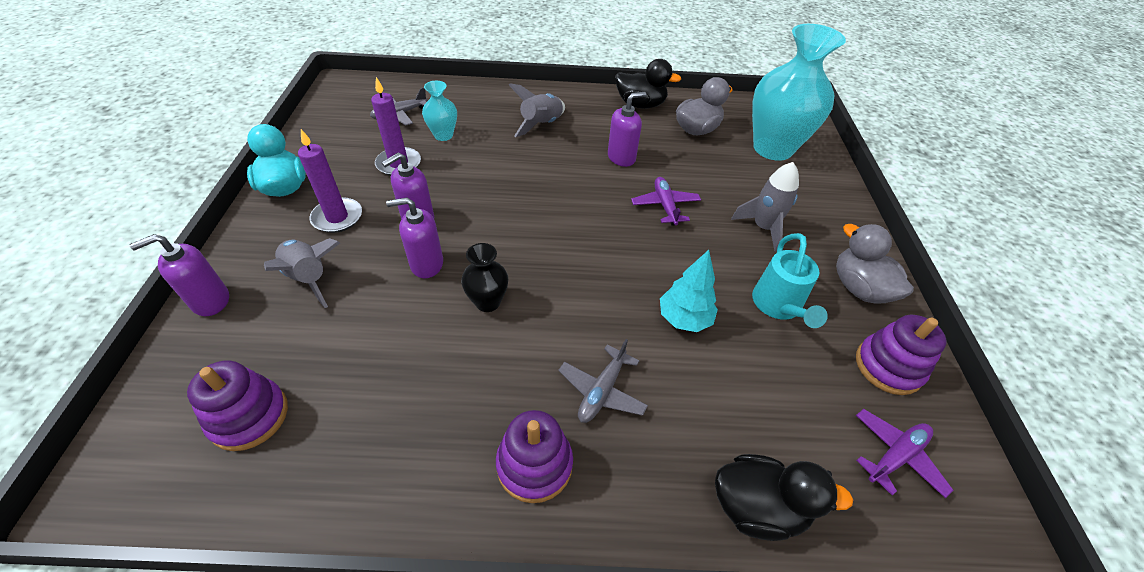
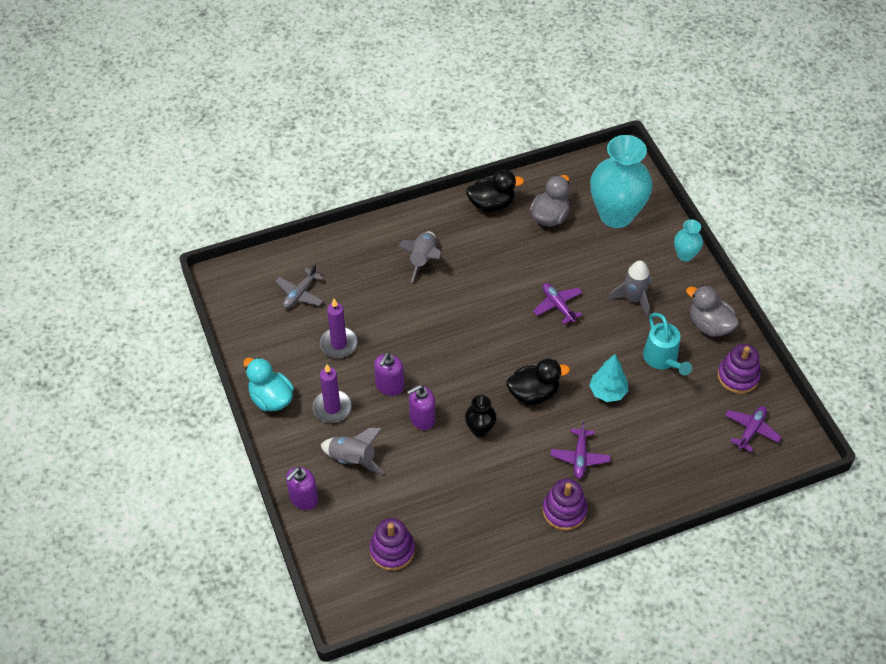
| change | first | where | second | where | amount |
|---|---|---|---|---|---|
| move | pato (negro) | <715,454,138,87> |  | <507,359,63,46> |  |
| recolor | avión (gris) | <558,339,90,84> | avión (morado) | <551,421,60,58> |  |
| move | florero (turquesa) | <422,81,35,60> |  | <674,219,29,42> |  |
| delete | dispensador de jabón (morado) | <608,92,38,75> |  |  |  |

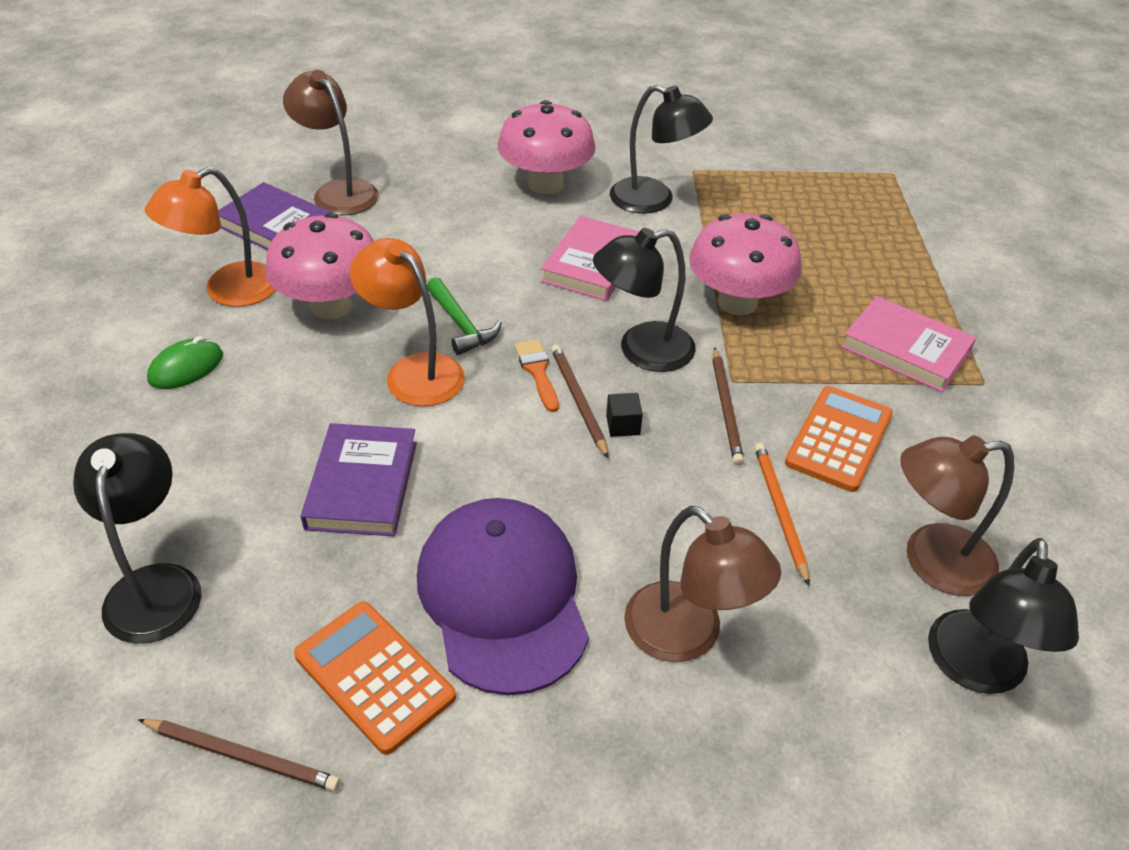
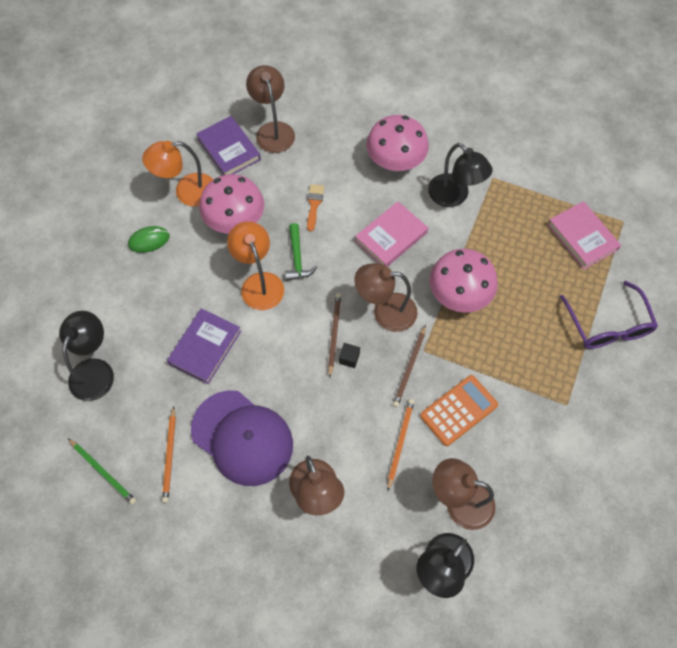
| change | first | where | second | where | amount |
|---|---|---|---|---|---|
| recolor | lápiz (marrón) | <138,719,202,72> | lápiz (verde) | <68,438,69,67> |  |
| replace | calculadora (naranja) | <294,601,162,154> | lápiz (naranja) | <162,406,14,97> |  |
| rotate | gorra (morado) | <417,498,172,197> |  | <191,390,102,96> | 120 degrees clockwise |
| move | pincel (naranja) | <514,339,45,73> |  | <307,184,17,48> |  |
| recolor | lámpara (negro) | <593,228,103,144> | lámpara (marrón) | <354,263,64,69> |  |
| move | libro (rosa) | <841,296,135,96> |  | <547,201,74,68> |  |
| insert |  |  | gafas (morado) | <560,281,98,68> |  |

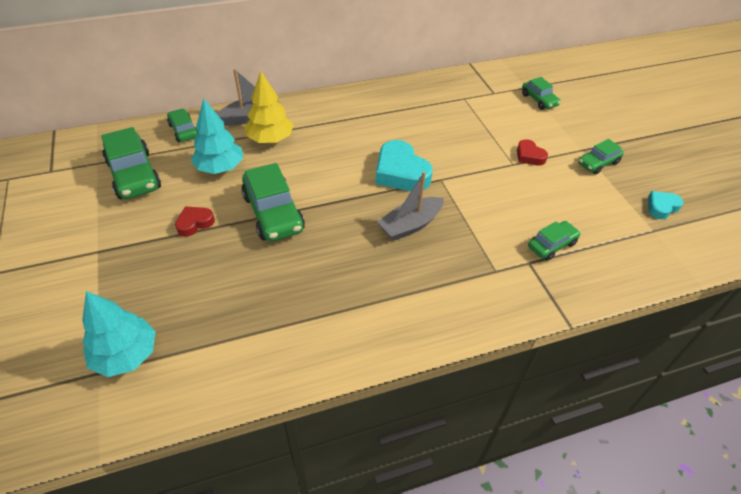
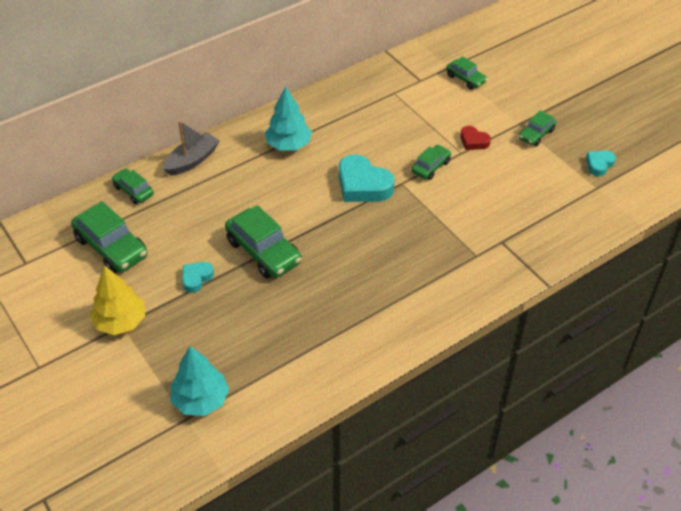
| change | first | where | second | where | amount |
|---|---|---|---|---|---|
| move | árbol (amarillo) | <245,71,48,72> |  | <89,266,56,69> |  |
| recolor | corazón (rojo) | <175,206,40,31> | corazón (turquesa) | <182,262,32,31> |  |
| move | árbol (turquesa) | <191,98,52,76> |  | <265,86,47,64> |  |
| move | coche (verde) | <528,221,53,40> |  | <411,145,40,35> |  |
| delete | barco (gris) | <377,171,67,70> |  |  |  |

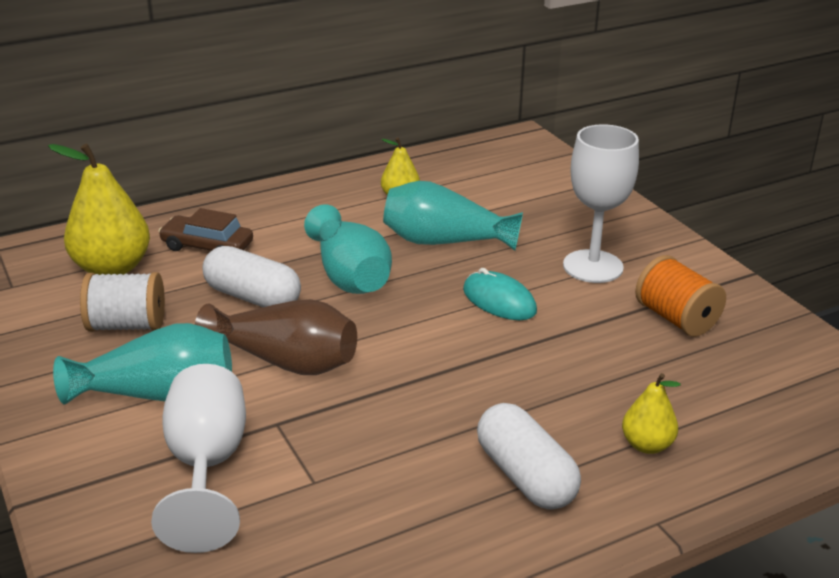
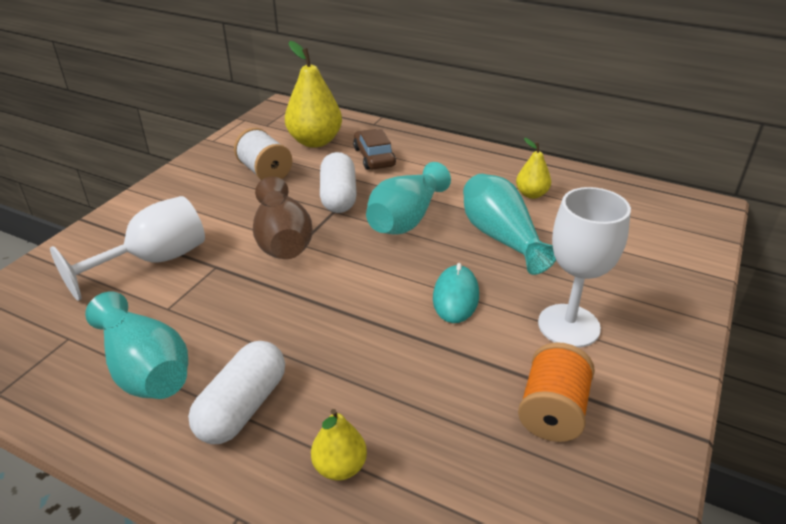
| change | first | where | second | where | amount |
|---|---|---|---|---|---|
| move | florero (turquesa) | <53,323,179,82> |  | <85,291,103,108> |  |

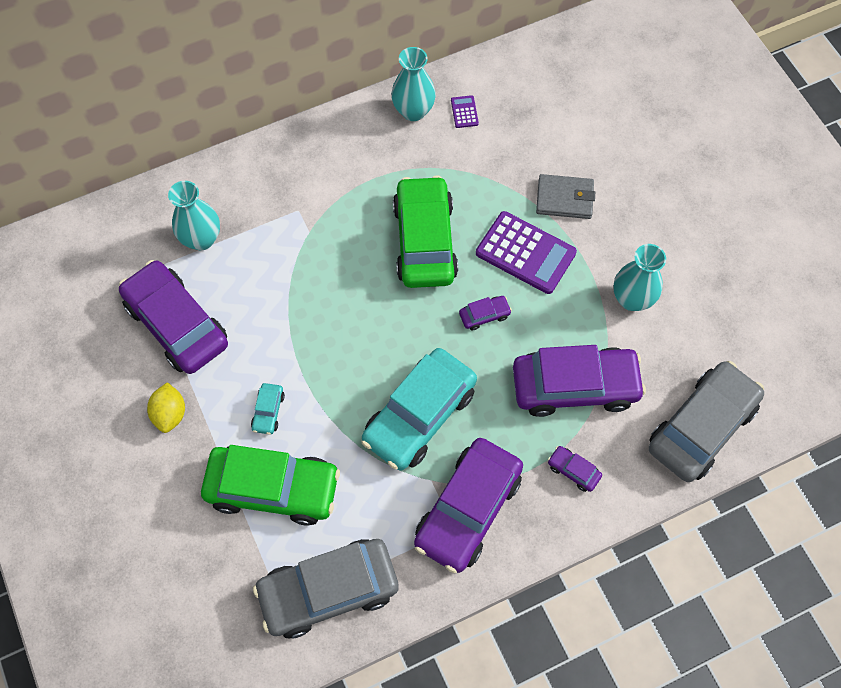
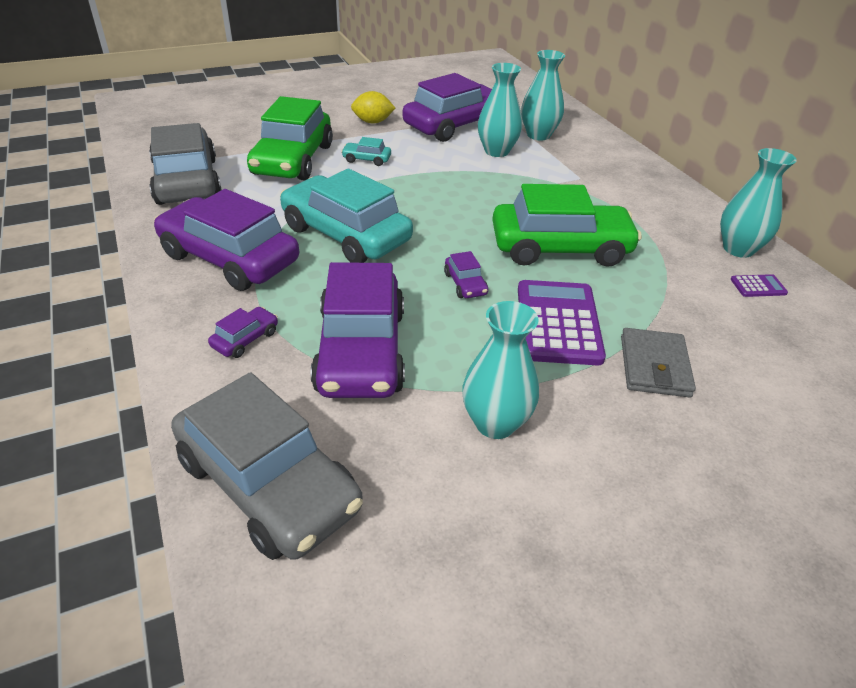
| change | first | where | second | where | amount |
|---|---|---|---|---|---|
| insert |  |  | florero (turquesa) | <478,63,44,94> |  |
| rotate | calculadora (morado) | <476,211,101,83> |  | <518,280,88,85> | 150 degrees clockwise |

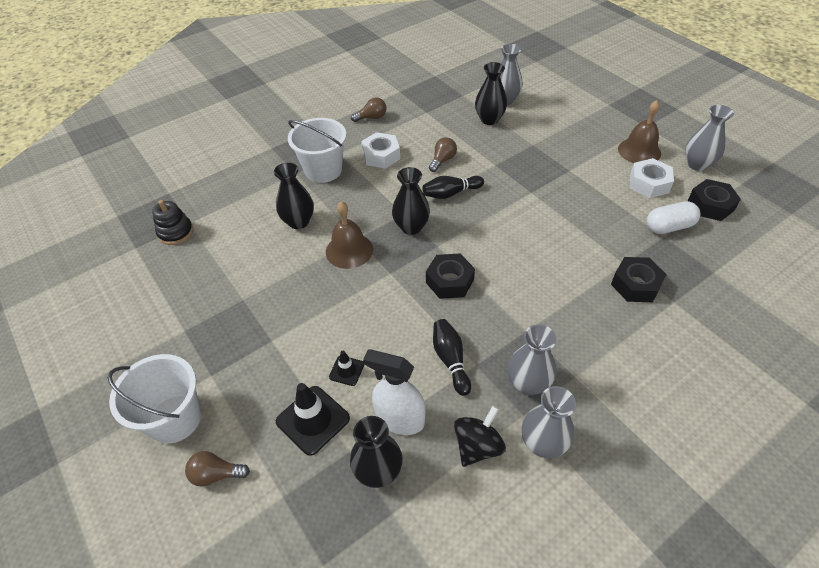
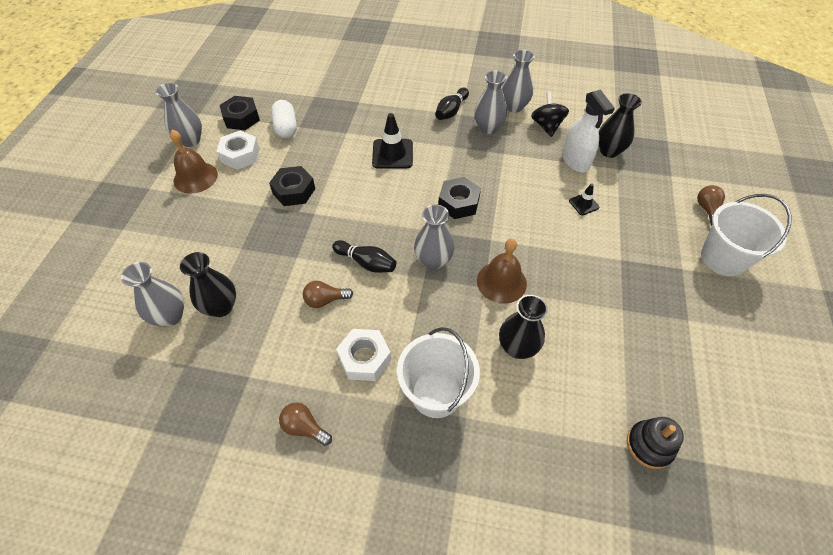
| change | first | where | second | where | amount |
|---|---|---|---|---|---|
| move | tuerca (negro) | <611,257,56,45> |  | <269,166,46,40> |  |
| rotate | cápsula (blanco) | <647,201,54,33> |  | <271,100,26,38> | 45 degrees clockwise |
| move | cono de tráfico (negro) | <276,383,74,73> |  | <372,113,41,56> |  |
| recolor | florero (negro) | <392,167,38,68> | florero (gris) | <414,204,40,66> |  |
| move | bolo (negro) | <433,319,38,77> |  | <435,88,34,32> |  |
| rotate | peonza (negro) | <454,406,52,61> |  | <531,91,38,46> | 90 degrees clockwise |
| rotate | bombilla (marrón) | <185,451,65,36> |  | <697,185,28,41> | 135 degrees counterclockwise |

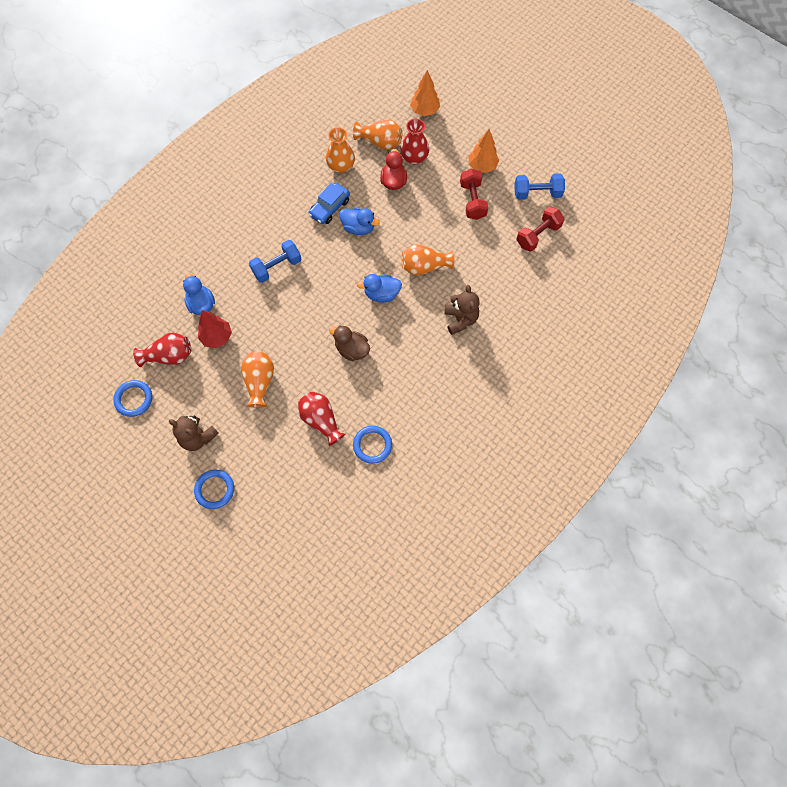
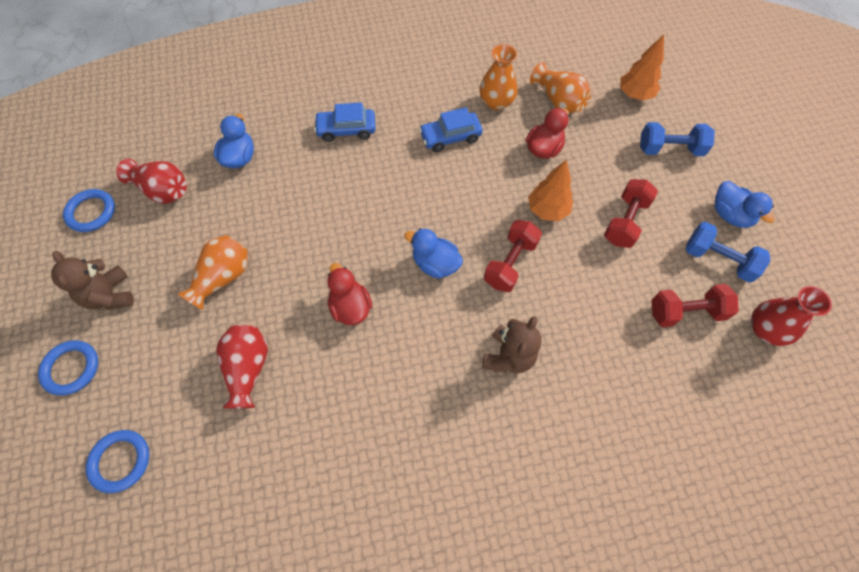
| change | first | where | second | where | amount |
|---|---|---|---|---|---|
| move | anillo (azul) | <353,426,39,38> |  | <85,430,64,63> |  |
| insert |  |  | coche (azul) | <314,103,62,39> |  |
| recolor | pato (marrón) | <329,325,41,36> | pato (rojo) | <327,263,45,62> |  |
| replace | florero (naranja) | <402,244,53,32> | mancuerna (rojo) | <484,220,58,72> |  |
| move | árbol (naranja) | <469,129,30,44> |  | <528,159,45,62> |  |
| move | mancuerna (azul) | <249,240,52,43> |  | <640,122,75,34> |  |
| move | pato (azul) | <339,207,41,28> |  | <714,181,61,47> |  |
| move | florero (rojo) | <400,119,29,45> |  | <751,286,81,60> |  |
| delete | árbol (rojo) | <198,310,34,38> |  |  |  |

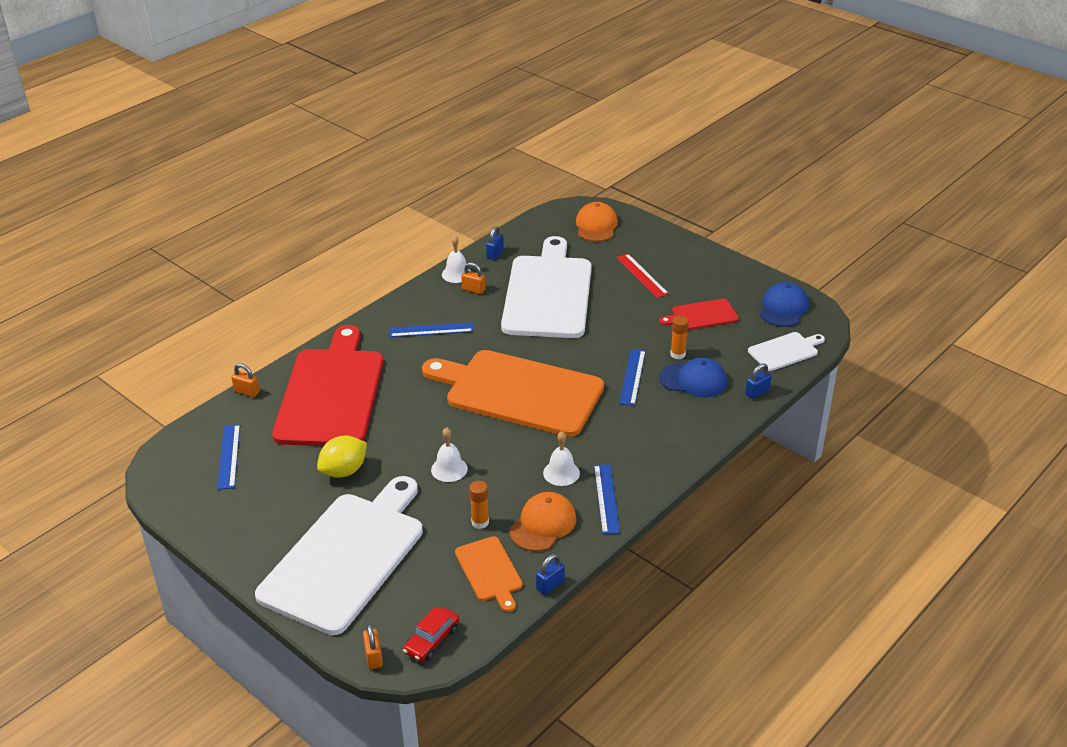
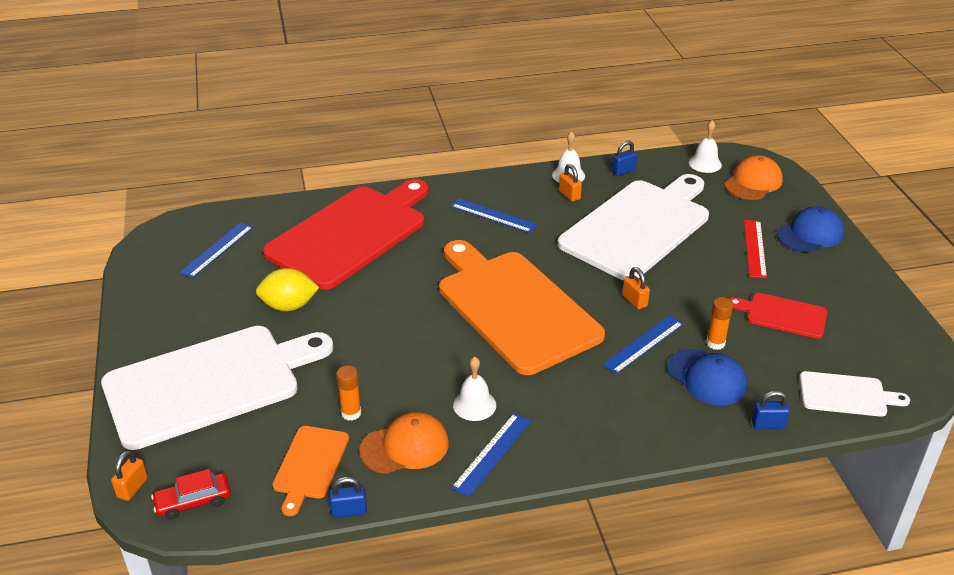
| change | first | where | second | where | amount |
|---|---|---|---|---|---|
| move | candado (naranja) | <231,363,29,34> |  | <622,267,28,43> |  |
| move | campana (blanco) | <431,427,37,55> |  | <689,120,33,53> |  |
| move | gorra (azul) | <760,282,49,45> |  | <777,206,67,46> |  |

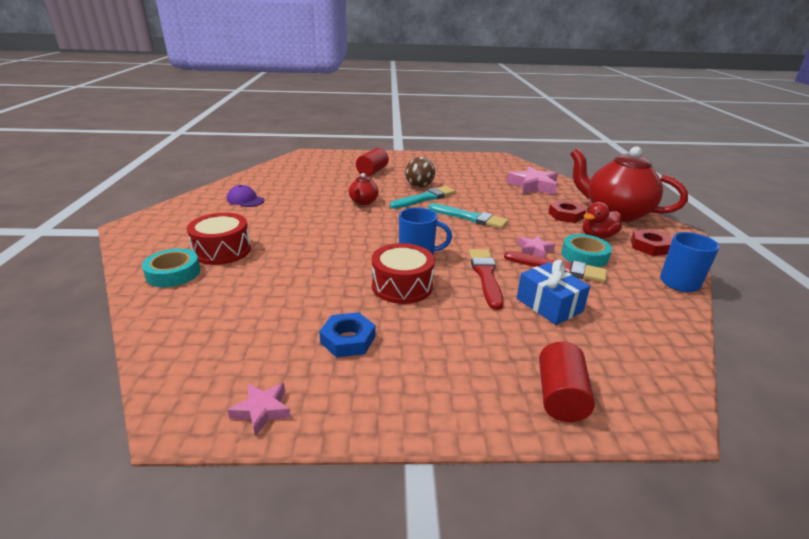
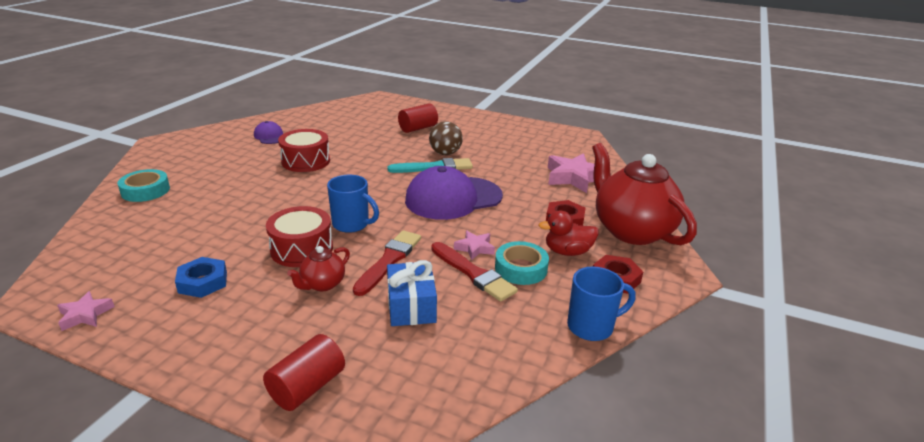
| change | first | where | second | where | amount |
|---|---|---|---|---|---|
| move | tambor (rojo) | <187,213,64,52> |  | <278,129,52,43> |  |
| move | tetera (rojo) | <349,173,30,32> |  | <287,246,63,45> |  |
| replace | pincel (turquesa) | <428,203,80,26> | gorra (morado) | <405,166,98,54> |  |

